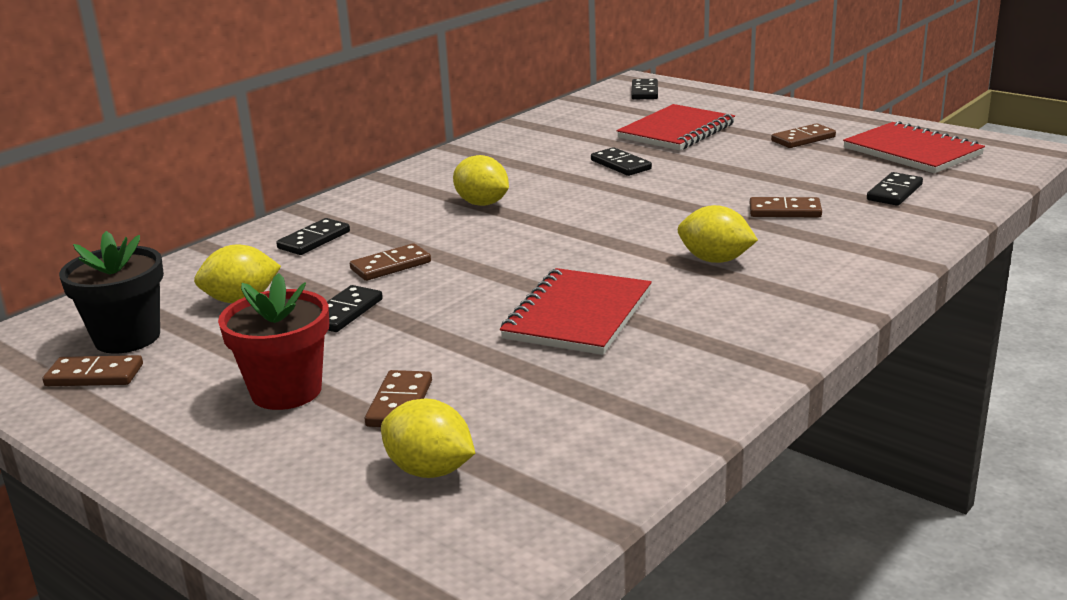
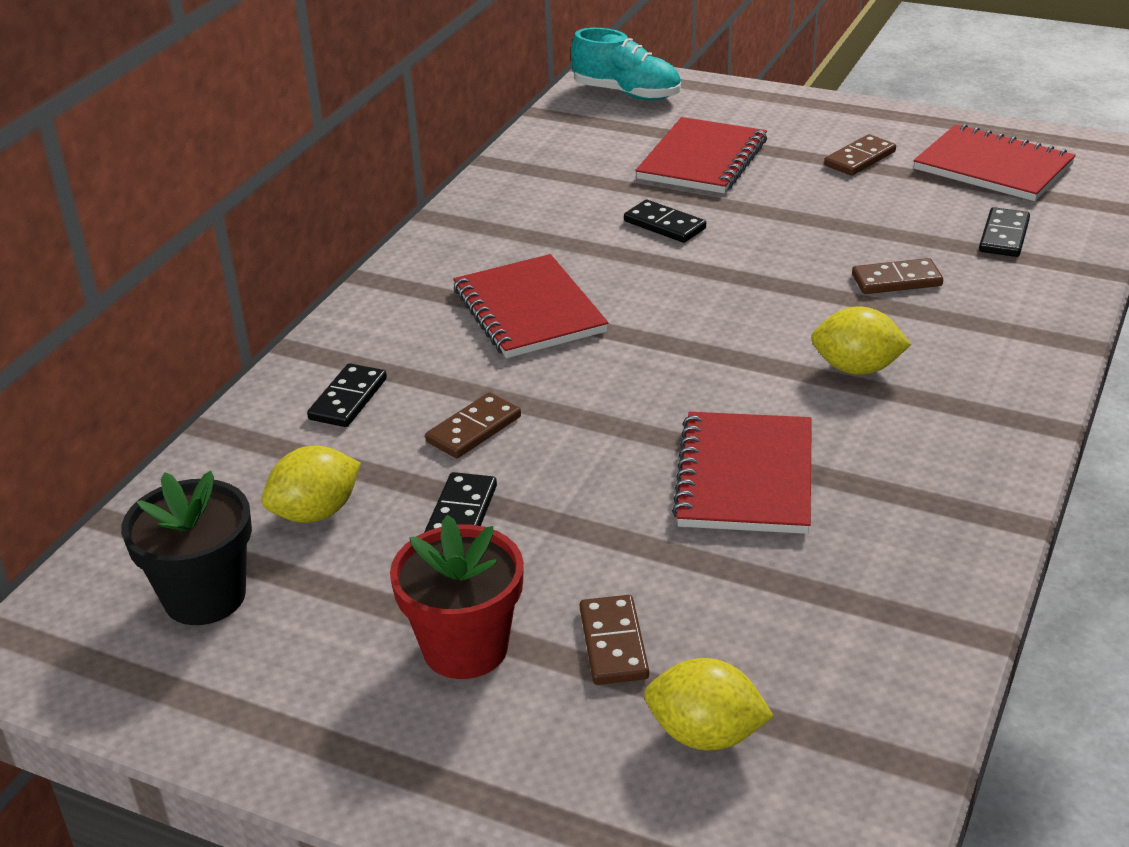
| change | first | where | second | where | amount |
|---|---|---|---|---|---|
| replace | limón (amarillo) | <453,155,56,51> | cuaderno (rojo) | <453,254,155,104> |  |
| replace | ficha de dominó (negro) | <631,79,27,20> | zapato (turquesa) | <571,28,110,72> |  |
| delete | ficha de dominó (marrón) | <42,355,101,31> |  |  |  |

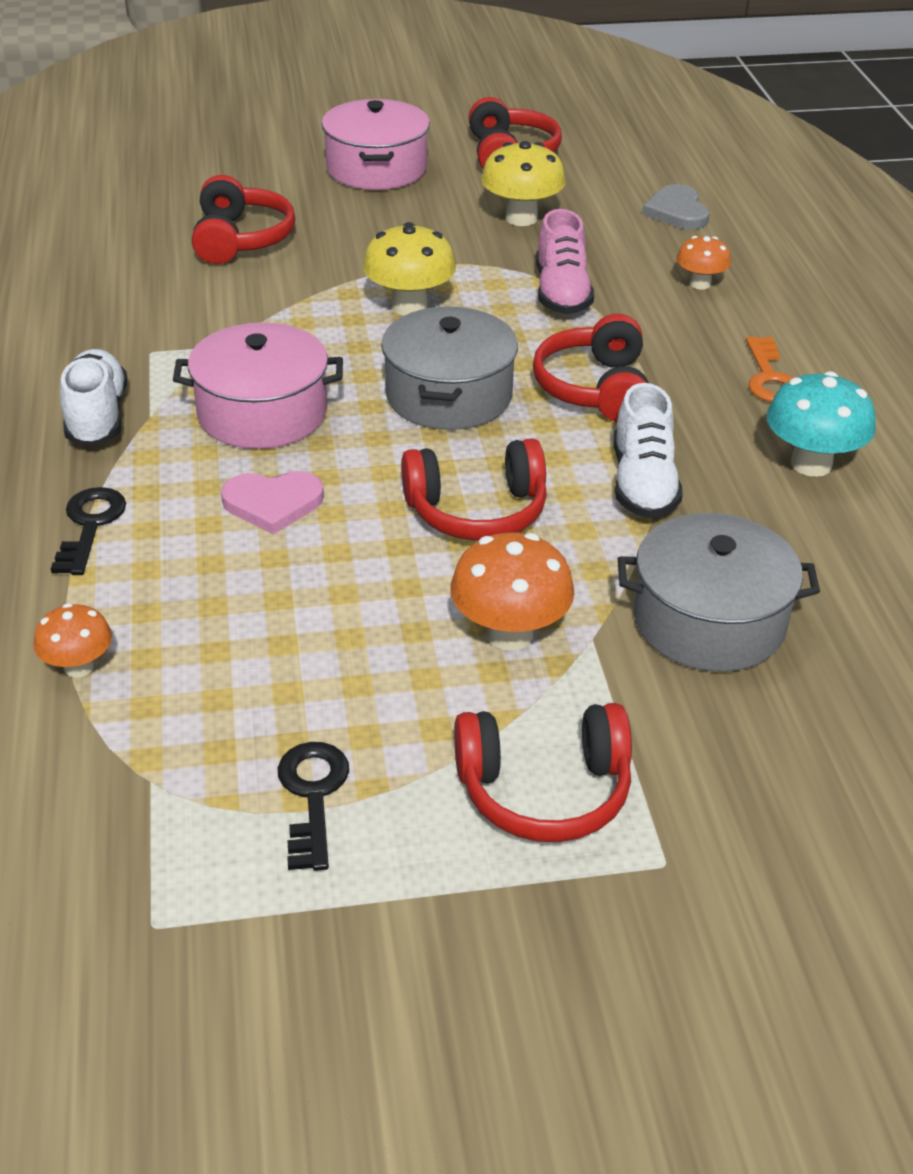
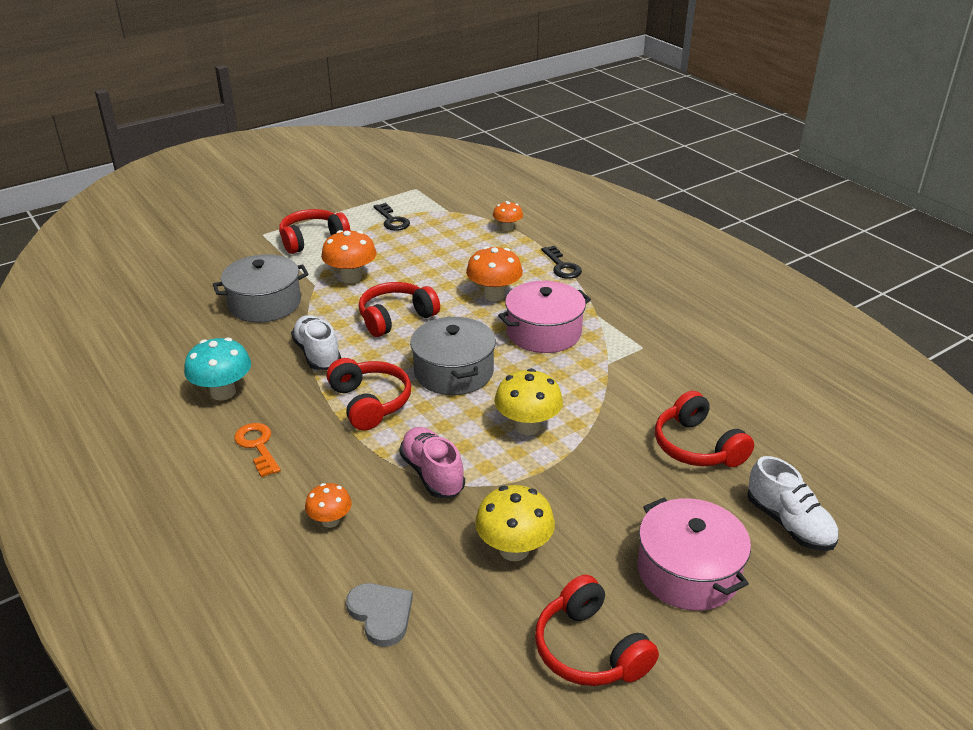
| change | first | where | second | where | amount |
|---|---|---|---|---|---|
| replace | corazón (rosa) | <221,471,103,63> | seta (naranja) | <466,246,57,55> |  |
| move | zapato (blanco) | <60,349,67,97> |  | <747,456,92,95> |  |

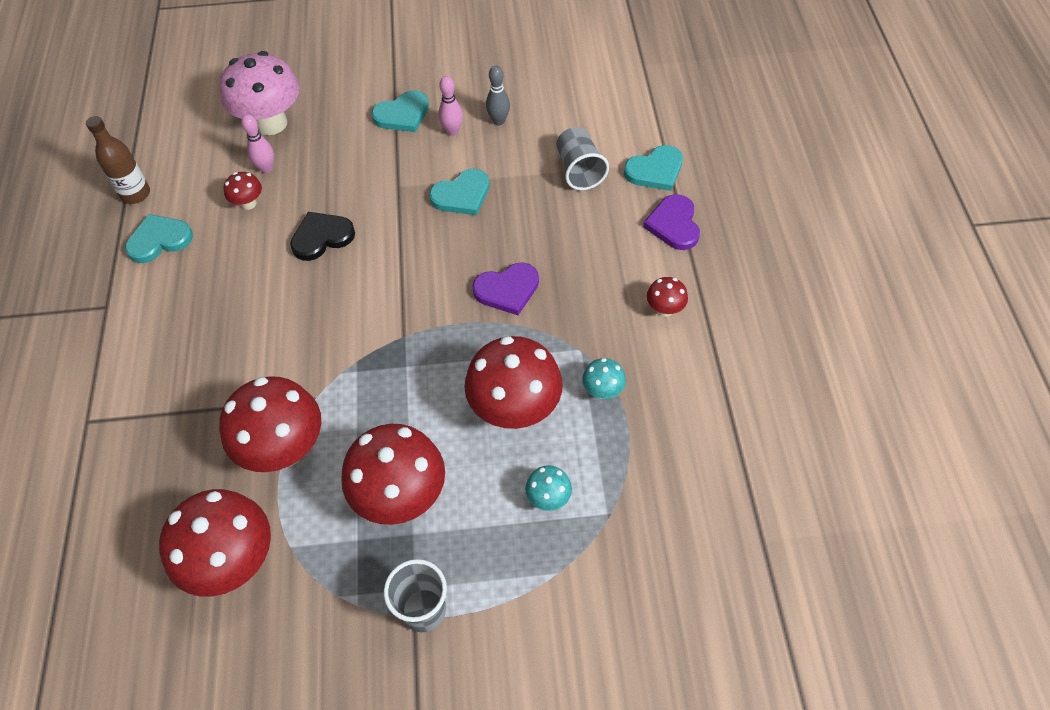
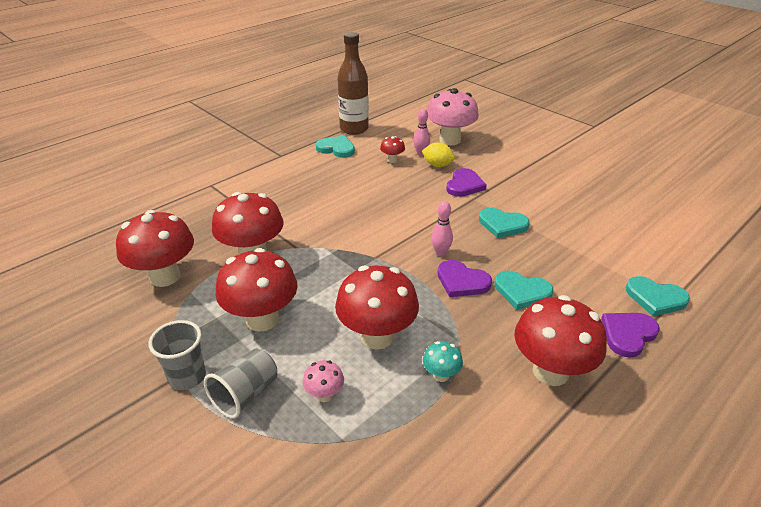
| change | first | where | second | where | amount |
|---|---|---|---|---|---|
| move | vaso (gris) | <556,127,53,63> |  | <204,349,73,70> |  |
| recolor | seta (turquesa) | <525,465,47,46> | seta (rosa) | <303,360,41,42> |  |
| resize | botella (marrón) | <86,116,64,88> |  | <337,32,32,103> | x1.53 |
| insert |  |  | limón (amarillo) | <422,142,33,25> |  |
| move | bolo (rosa) | <438,76,25,60> |  | <431,201,22,55> |  |
| insert |  |  | corazón (morado) | <446,168,41,29> |  |
| move | corazón (turquesa) | <371,90,58,42> |  | <494,271,59,39> |  |
| resize | seta (rojo) | <647,277,41,40> |  | <515,295,92,91> | x2.17 |
| delete | corazón (negro) | <290,212,65,49> |  |  |  |
| delete | bolo (gris) | <486,65,24,60> |  |  |  |

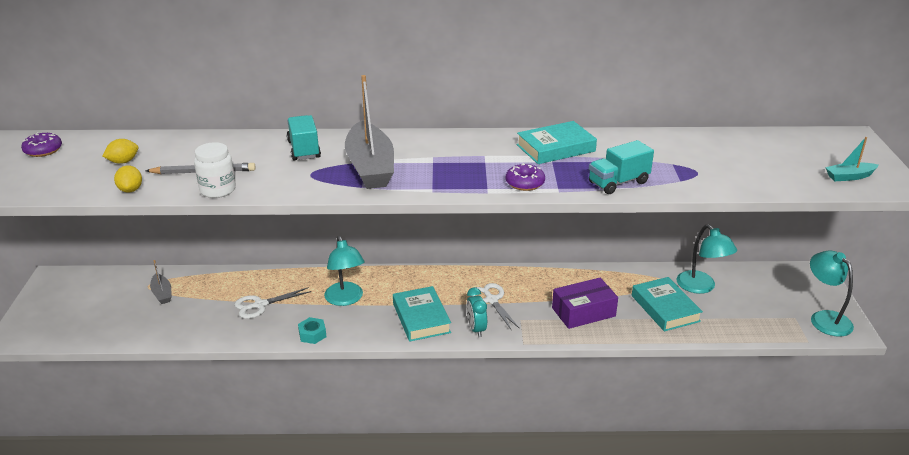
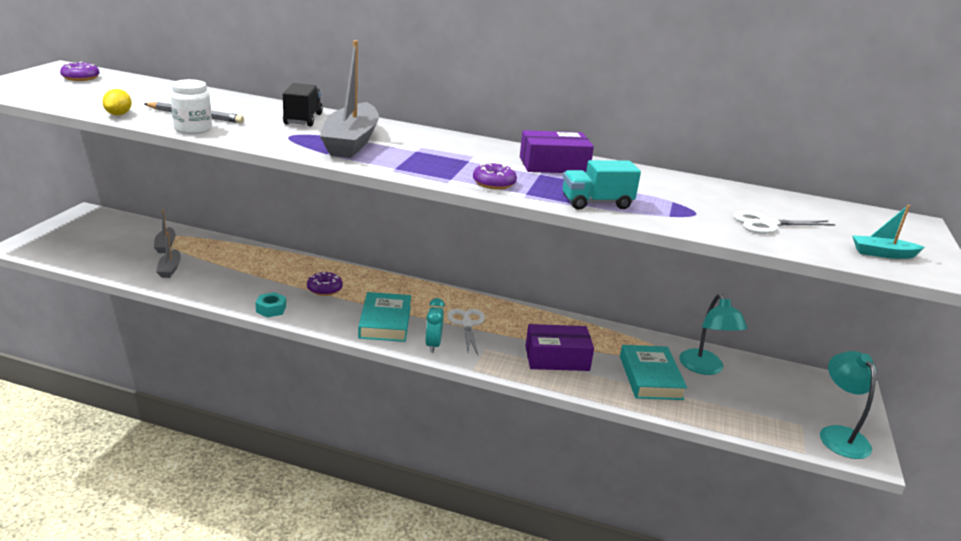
| change | first | where | second | where | amount |
|---|---|---|---|---|---|
| insert |  |  | barco (gris) | <156,232,25,46> |  |
| recolor | camión (turquesa) | <287,115,34,46> | camión (negro) | <283,83,40,44> |  |
| replace | lámpara (turquesa) | <324,236,41,70> | rosquilla (morado) | <307,271,36,25> |  |
| replace | libro (turquesa) | <517,121,80,43> | caja (morado) | <520,130,74,43> |  |
| move | tijeras (blanco) | <234,287,78,32> |  | <733,211,102,23> |  |
| delete | limón (amarillo) | <103,139,35,25> |  |  |  |

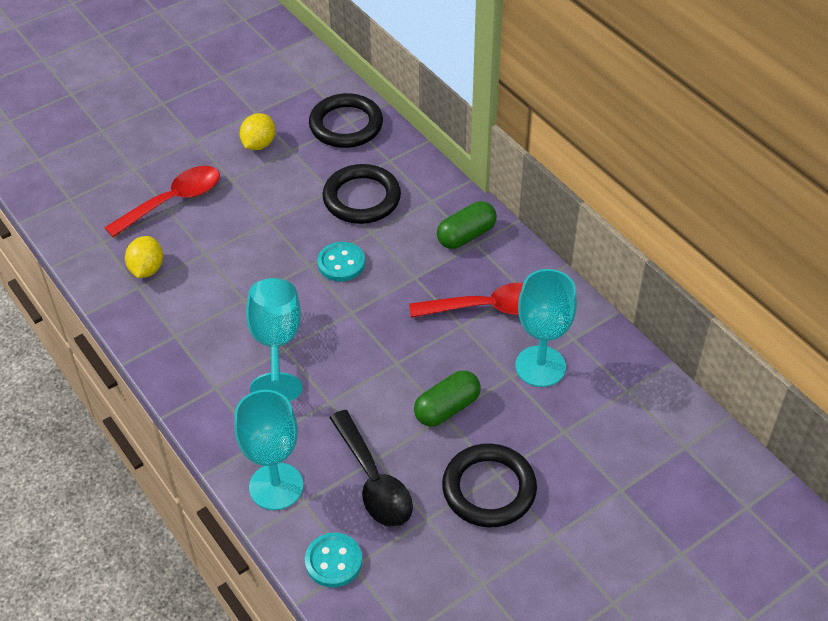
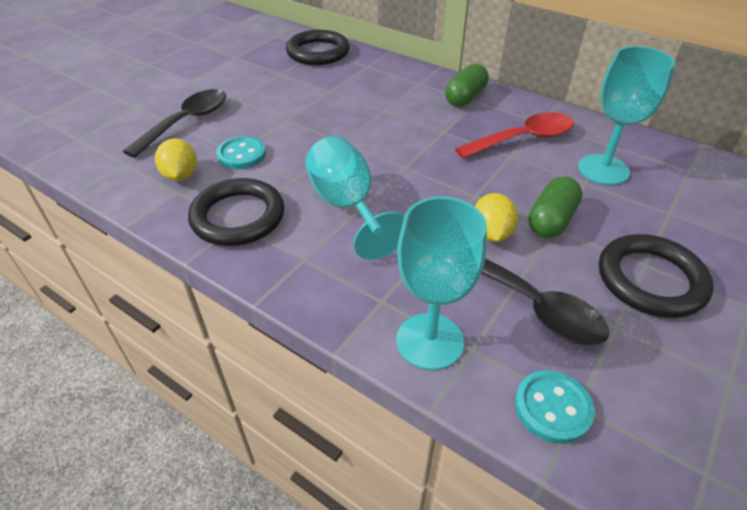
| change | first | where | second | where | amount |
|---|---|---|---|---|---|
| recolor | cuchara (rojo) | <104,166,116,71> | cuchara (negro) | <123,89,103,69> |  |
| move | anillo (negro) | <322,164,79,60> |  | <188,178,97,68> |  |
| move | botón (turquesa) | <317,242,48,39> |  | <216,136,50,33> |  |
| move | limón (amarillo) | <240,113,35,37> |  | <475,193,43,49> |  |

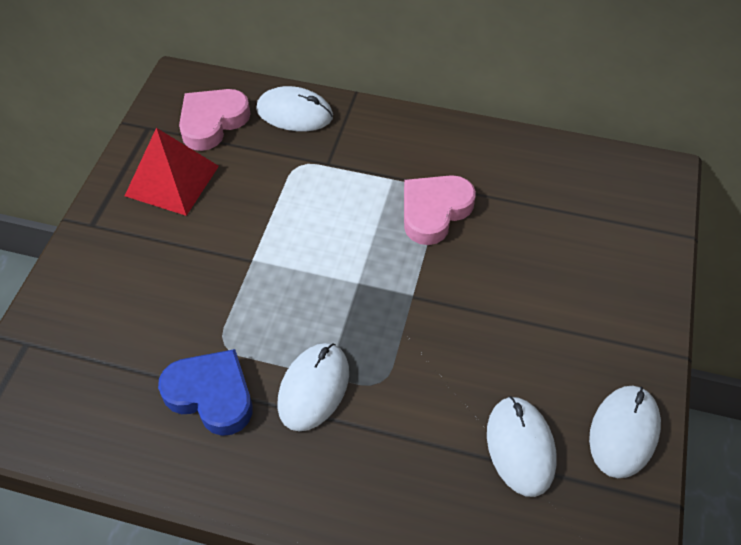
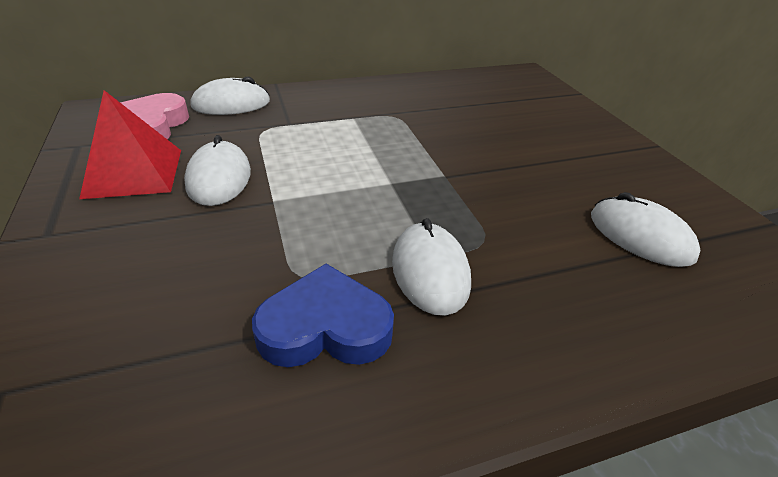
| change | first | where | second | where | amount |
|---|---|---|---|---|---|
| move | ratón (blanco) | <589,386,72,92> |  | <184,135,67,71> |  |
| delete | corazón (rosa) | <404,175,72,70> |  |  |  |

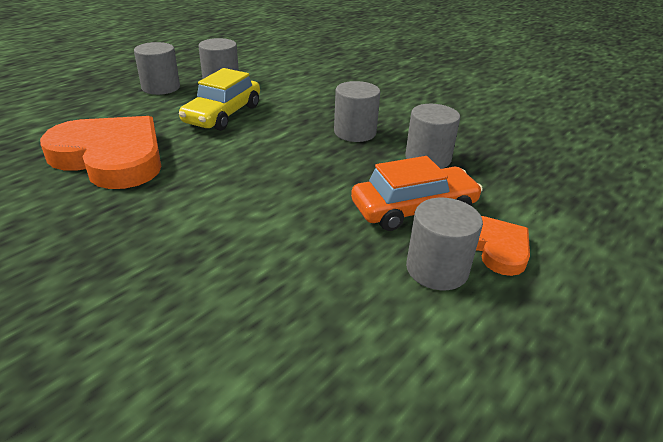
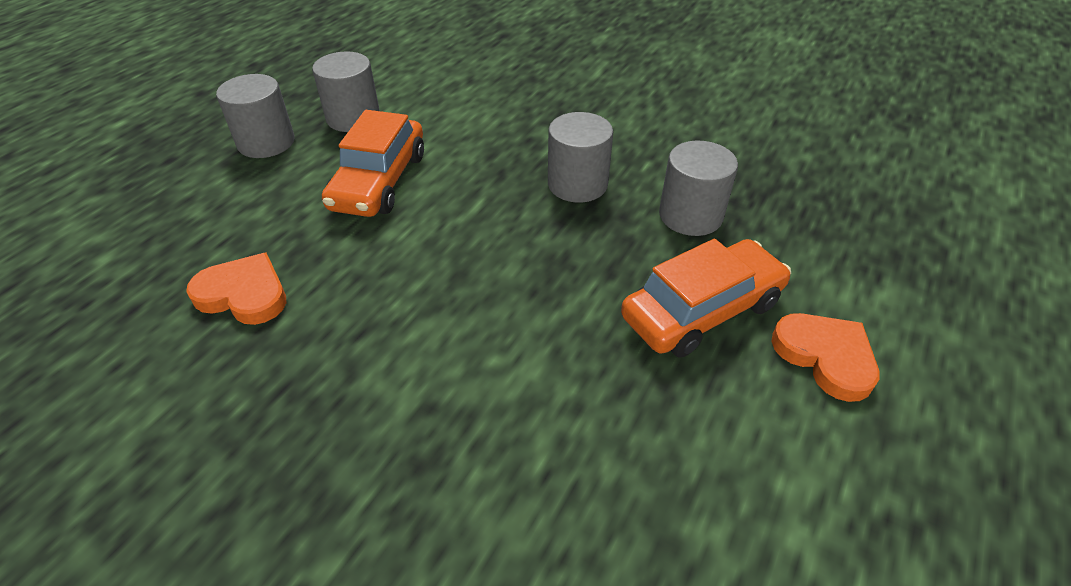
| change | first | where | second | where | amount |
|---|---|---|---|---|---|
| resize | corazón (naranja) | <40,116,121,73> |  | <186,253,100,72> | x0.52 |
| recolor | coche (amarillo) | <179,68,81,63> | coche (naranja) | <322,110,102,107> |  |
| delete | cilindro (gris) | <406,198,77,92> |  |  |  |

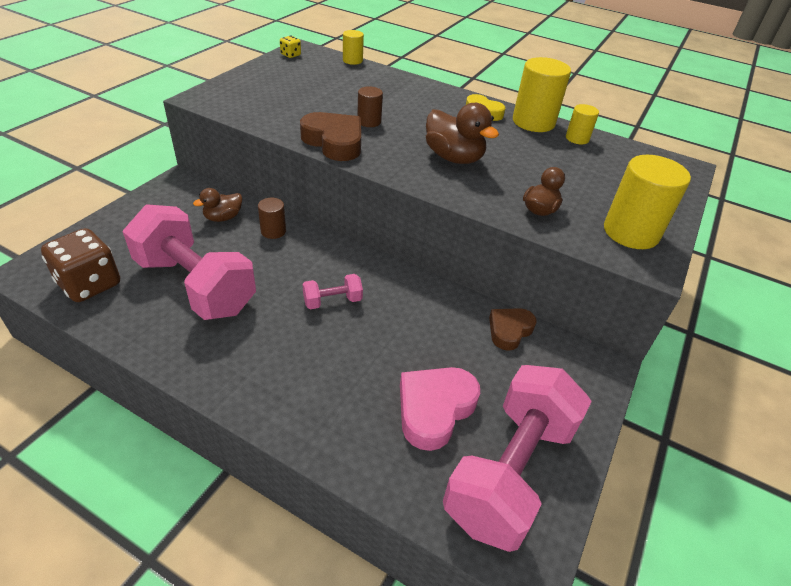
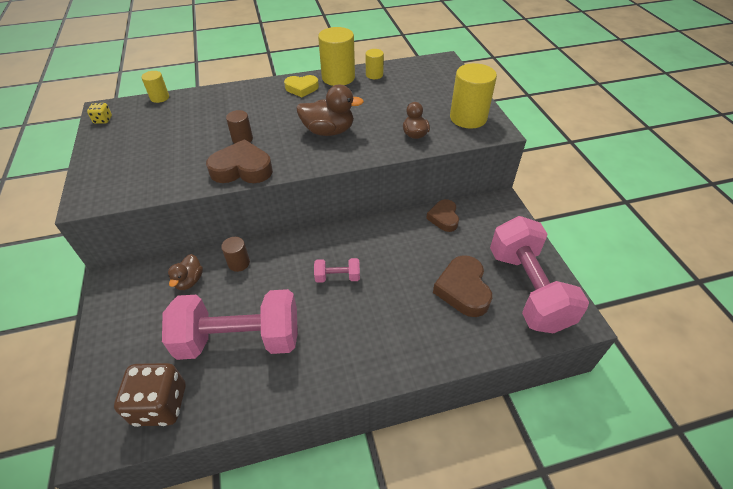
| change | first | where | second | where | amount |
|---|---|---|---|---|---|
| rotate | mancuerna (rosa) | <303,274,60,35> |  | <314,258,46,25> | 60 degrees clockwise |
| recolor | corazón (rosa) | <400,367,80,84> | corazón (marrón) | <433,255,59,62> |  |

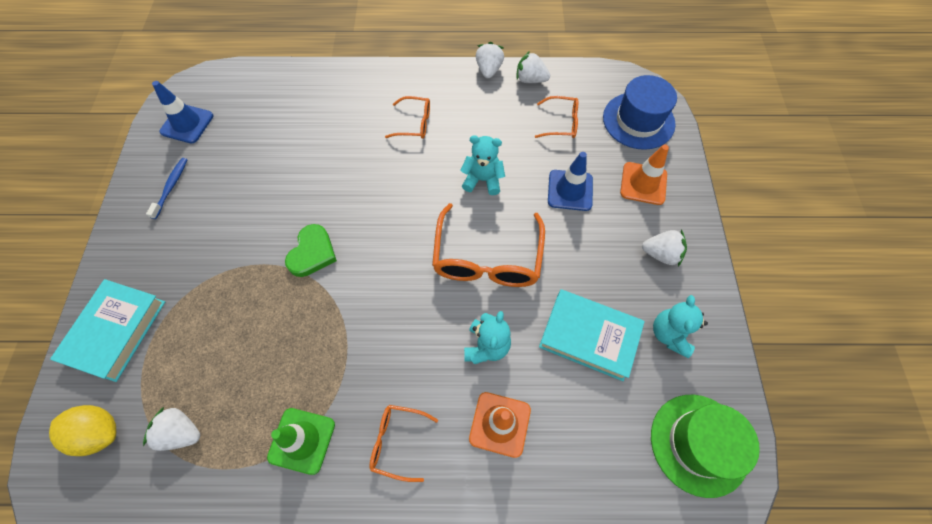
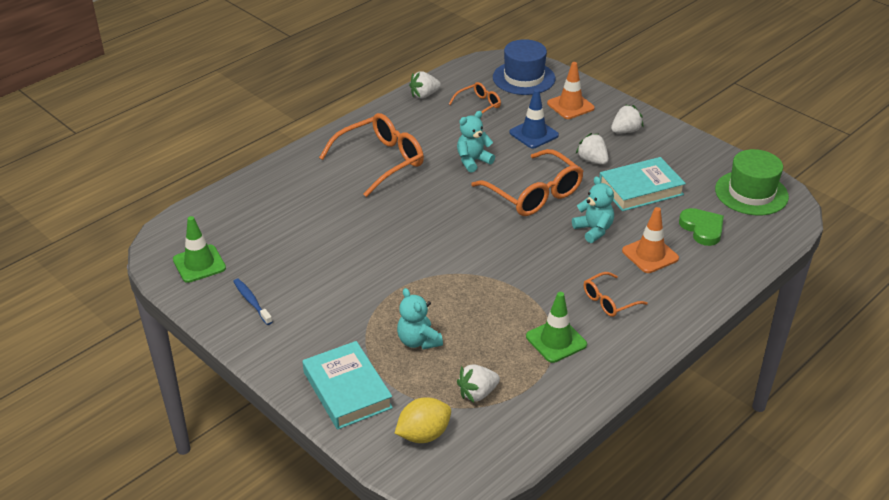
| change | first | where | second | where | amount |
|---|---|---|---|---|---|
| recolor | cono de tráfico (azul) | <152,81,61,63> | cono de tráfico (verde) | <173,216,53,67> |  |
| resize | gafas (naranja) | <385,96,45,43> |  | <319,113,105,84> | x1.90 |
| move | osito (turquesa) | <653,295,55,63> |  | <397,288,46,61> |  |
| move | fresa (blanco) | <476,42,28,37> |  | <576,133,33,32> |  |
| move | corazón (verde) | <285,224,52,53> |  | <679,208,45,38> |  |

